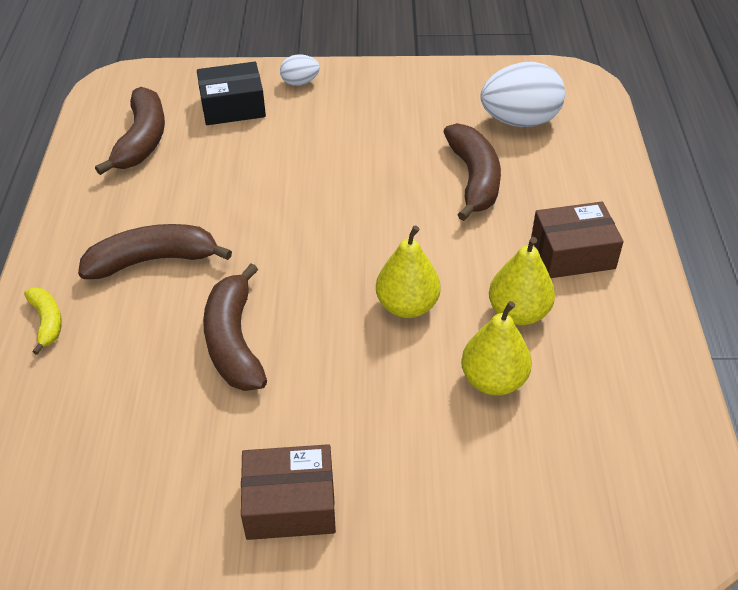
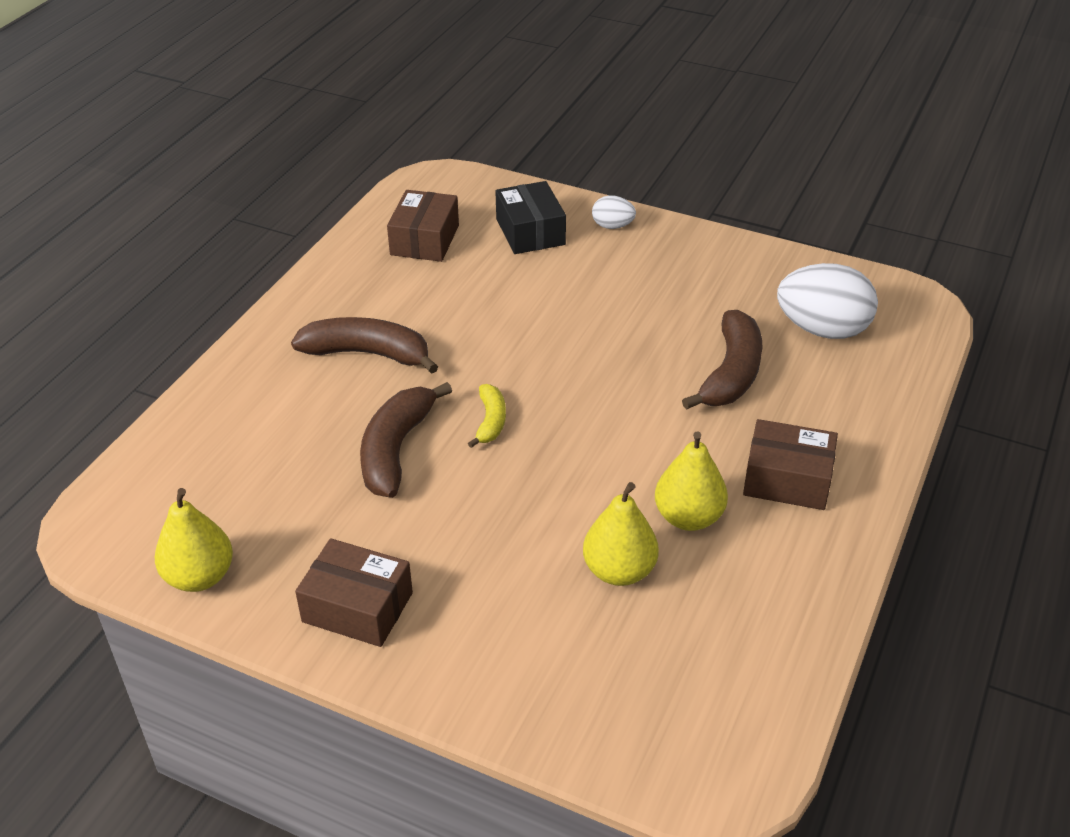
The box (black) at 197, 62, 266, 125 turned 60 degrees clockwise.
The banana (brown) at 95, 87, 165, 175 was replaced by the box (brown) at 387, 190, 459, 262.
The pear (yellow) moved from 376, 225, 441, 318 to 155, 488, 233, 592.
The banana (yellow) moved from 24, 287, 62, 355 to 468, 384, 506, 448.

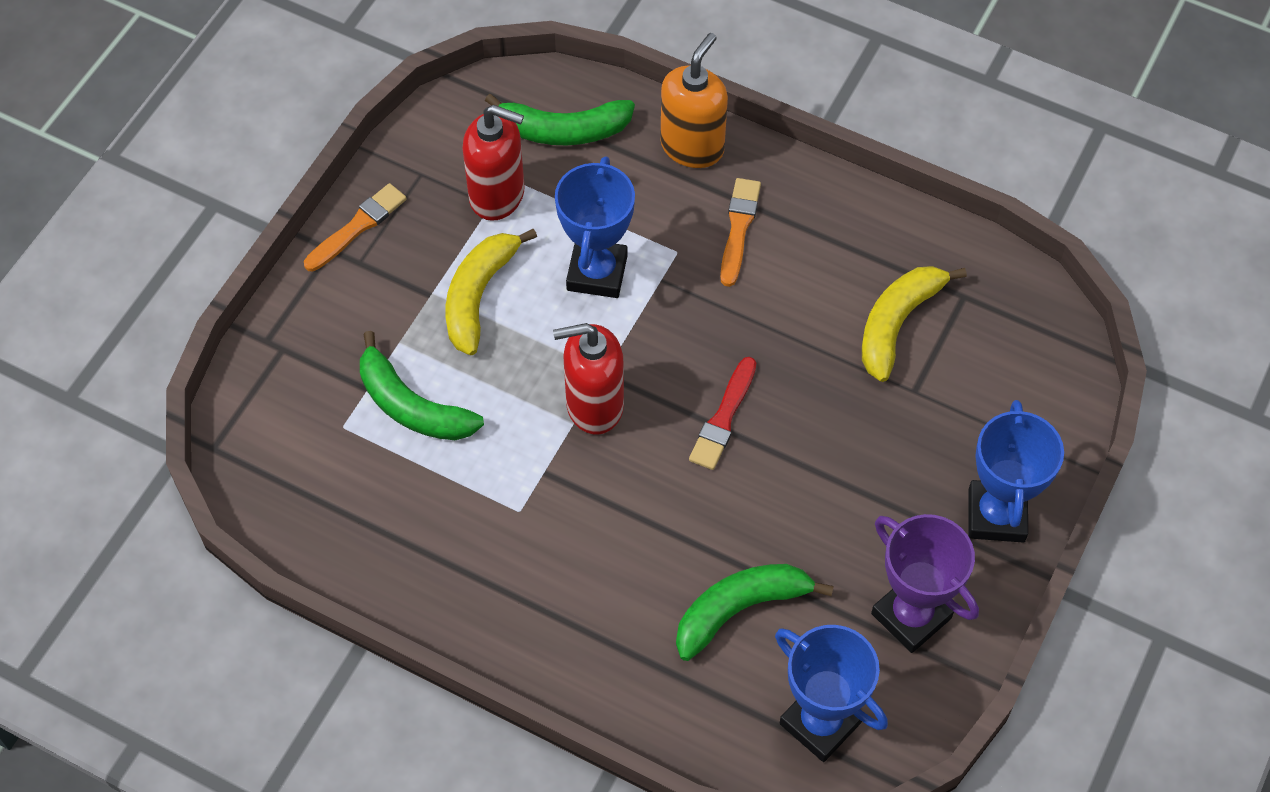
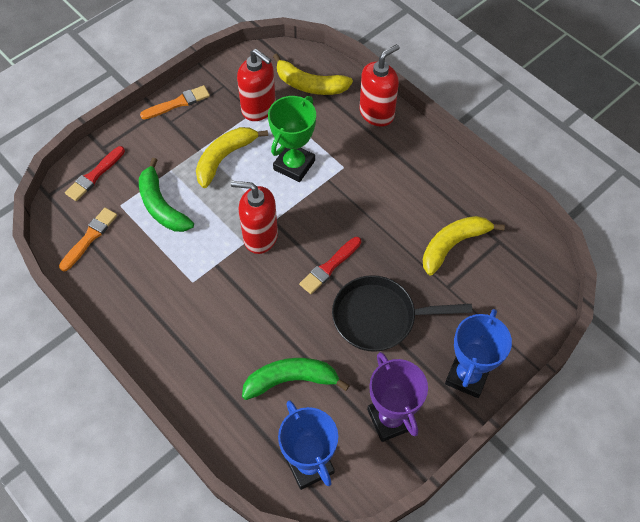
The soap dispenser (orange) at 660, 33, 728, 168 became the soap dispenser (red) at 359, 44, 400, 127.
The banana (green) at 485, 94, 635, 145 became the banana (yellow) at 273, 53, 353, 95.
The trophy (blue) at 555, 156, 635, 298 became the trophy (green) at 268, 96, 316, 182.
The brush (orange) moved from 720, 178, 761, 287 to 59, 208, 117, 271.
The brush (red) at 65, 146, 125, 201 appeared.
The pan (black) at 332, 275, 472, 352 appeared.

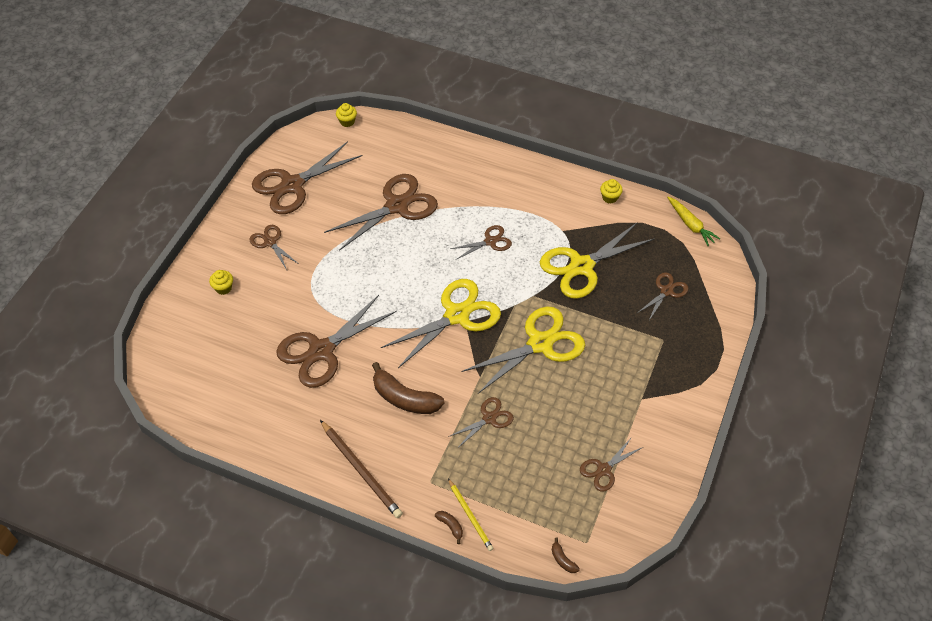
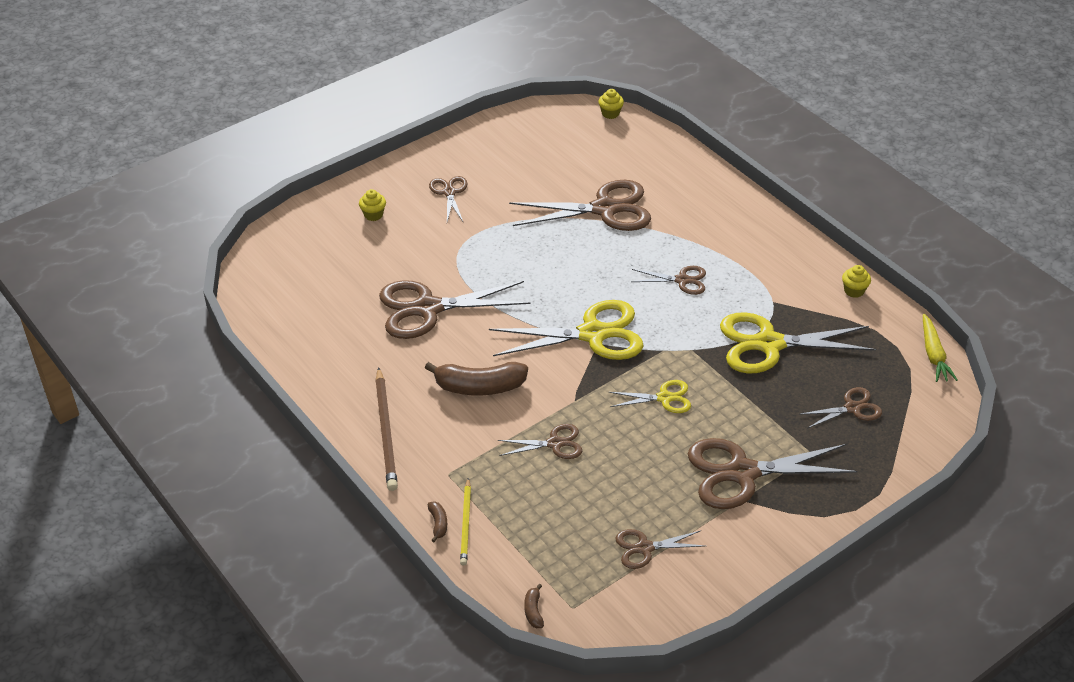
The scissors (brown) moved from 252, 141, 363, 214 to 688, 438, 857, 509.
The scissors (yellow) at 461, 307, 585, 394 changed to 0.52 times the size.
The banana (brown) at 372, 362, 444, 414 turned 60 degrees counterclockwise.

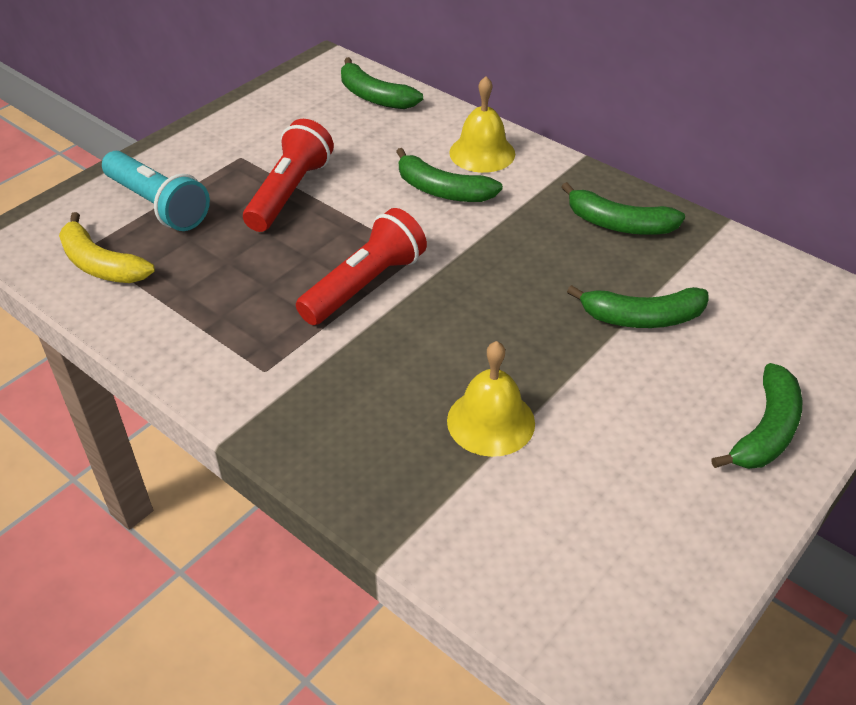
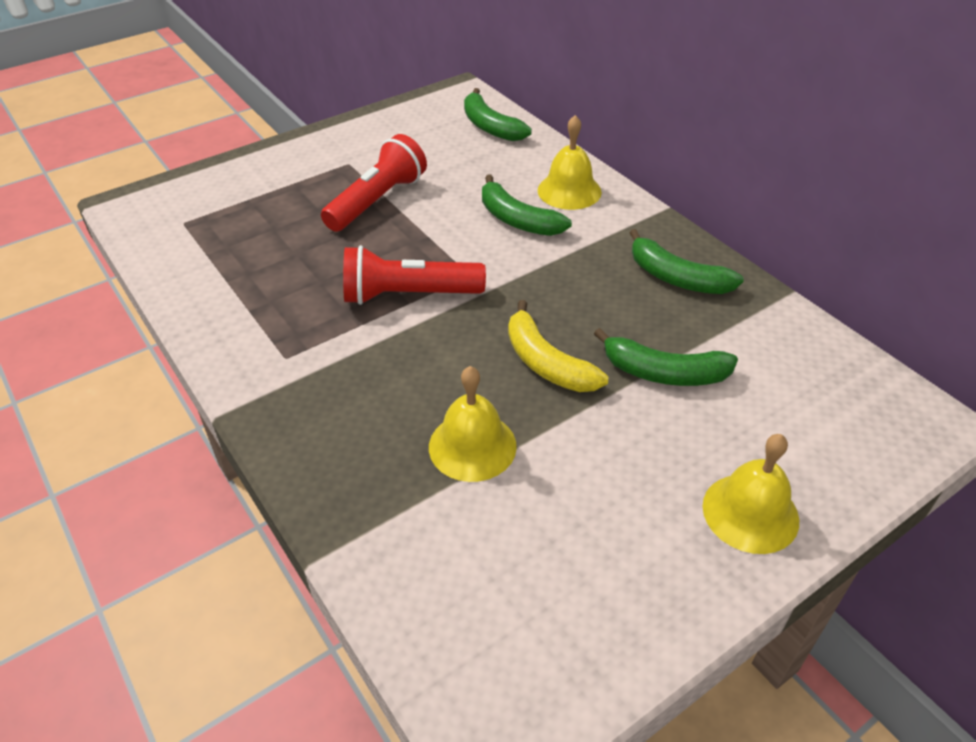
The flashlight (turquoise) at 102, 151, 210, 231 disappeared.
The flashlight (red) at 296, 208, 427, 325 turned 150 degrees counterclockwise.
The banana (yellow) moved from 59, 212, 155, 283 to 508, 300, 608, 392.
The banana (green) at 711, 363, 803, 469 was replaced by the bell (yellow) at 703, 434, 799, 554.

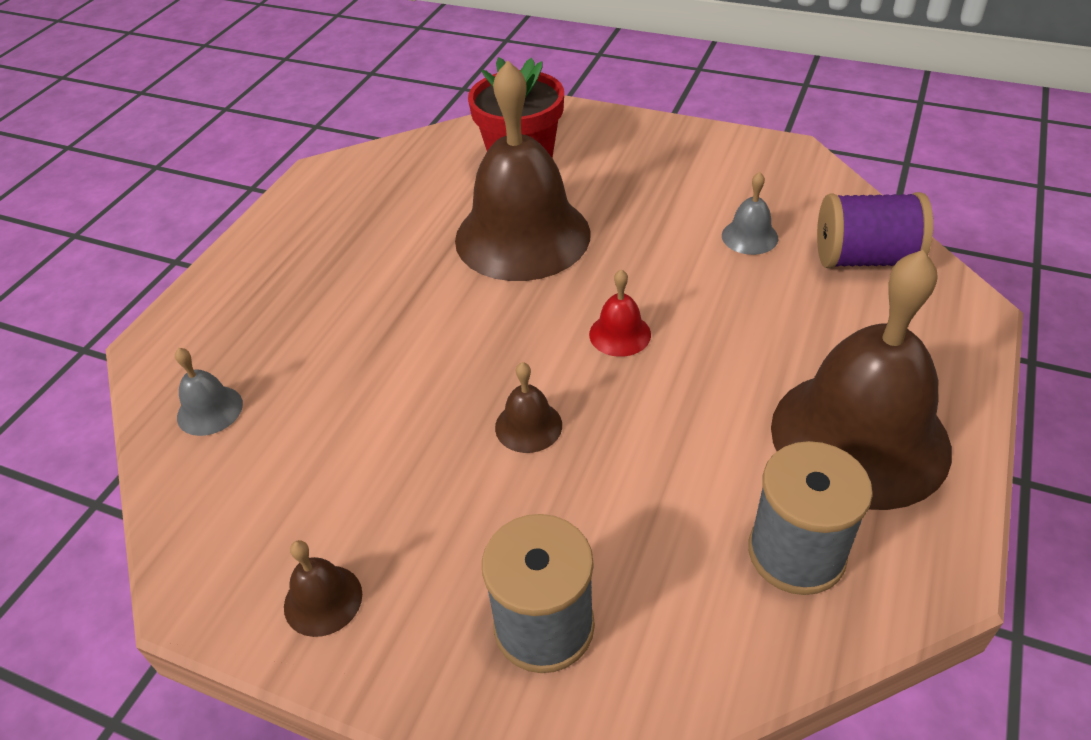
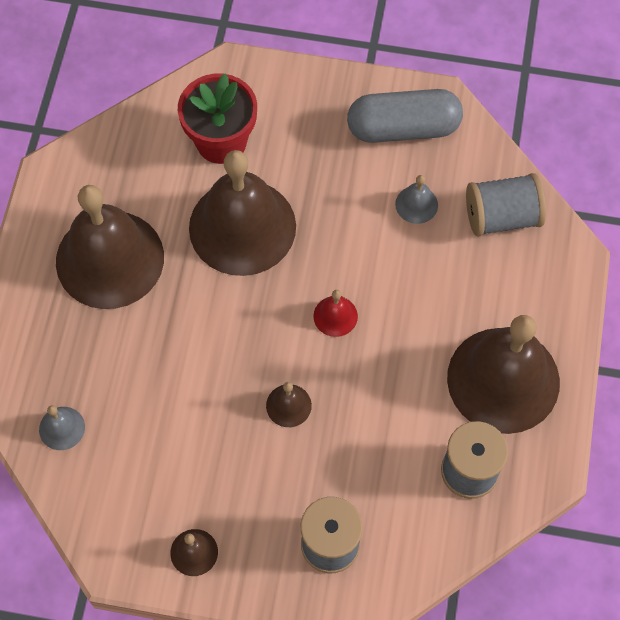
The spool (purple) at 817, 192, 933, 268 became the spool (grey) at 466, 173, 546, 237.
The capsule (grey) at 347, 89, 463, 143 appeared.
The bell (brown) at 56, 185, 164, 309 appeared.

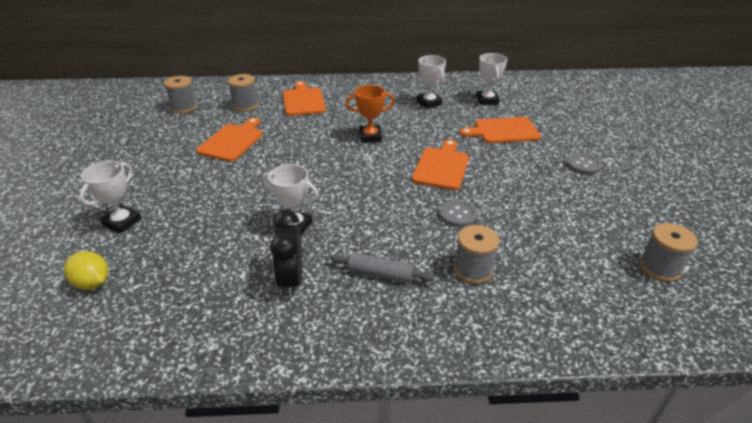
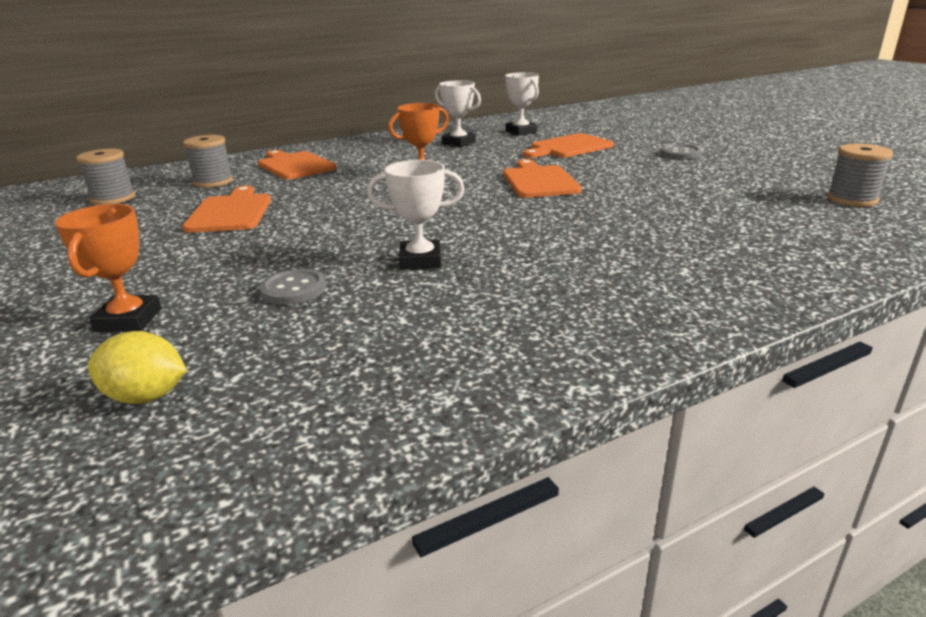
The trophy (white) at 79, 161, 141, 233 became the trophy (orange) at 55, 204, 162, 332.
The button (grey) moved from 439, 200, 478, 227 to 259, 269, 326, 305.
The clock (black) at 270, 209, 302, 297 disappeared.
The spool (grey) at 454, 225, 500, 284 disappeared.
The rolling pin (grey) at 330, 252, 434, 283 disappeared.

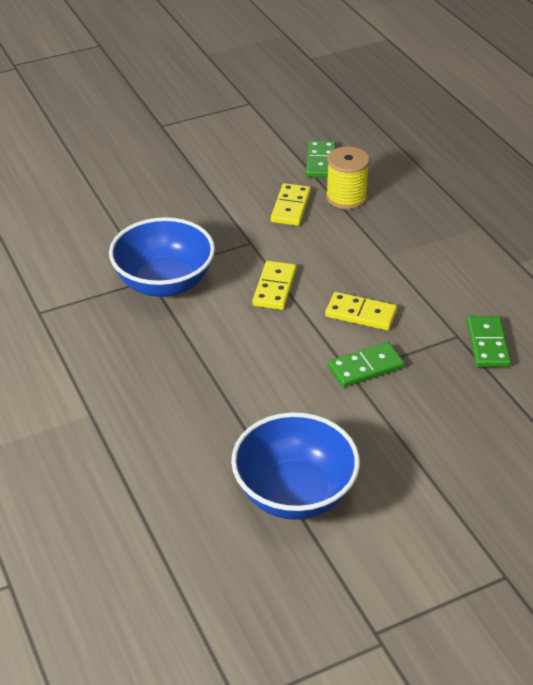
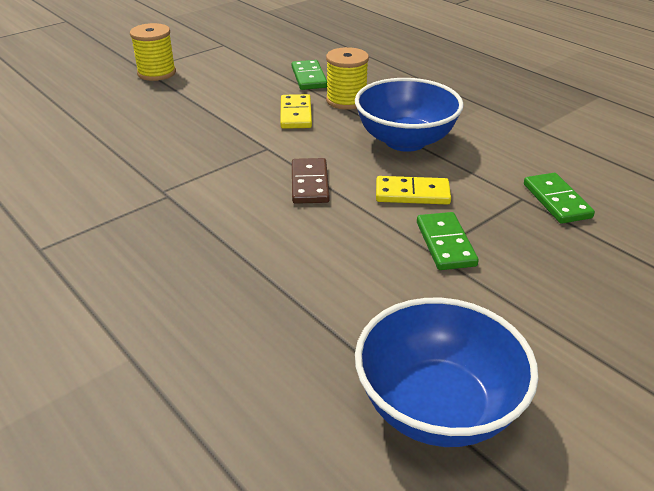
The bowl (blue) moved from 109, 217, 215, 297 to 355, 78, 464, 152.
The domino (yellow) at 252, 261, 297, 310 became the domino (brown) at 292, 158, 330, 204.
The domino (green) at 328, 342, 405, 387 turned 60 degrees counterclockwise.
The spool (yellow) at 130, 23, 176, 81 appeared.

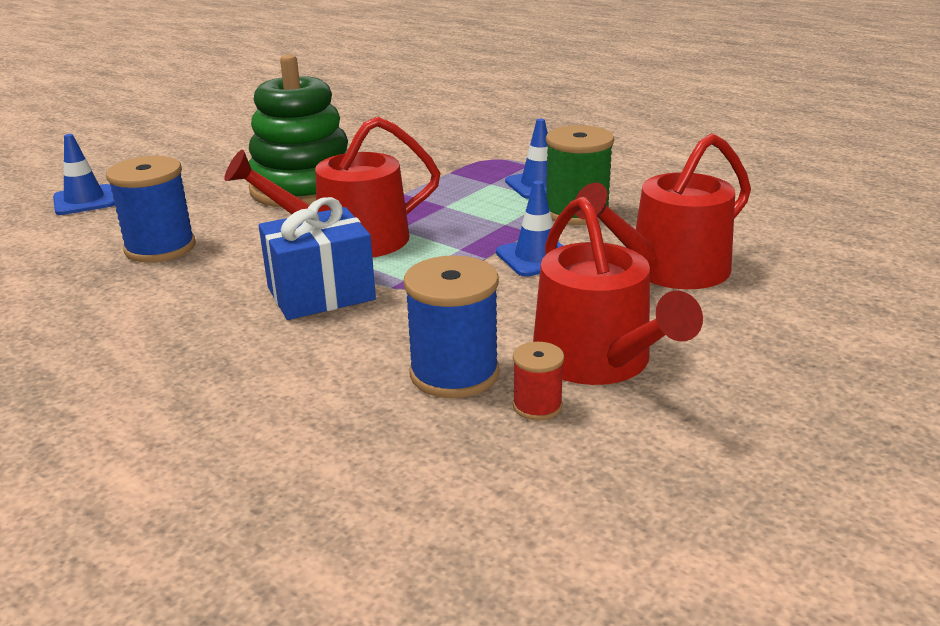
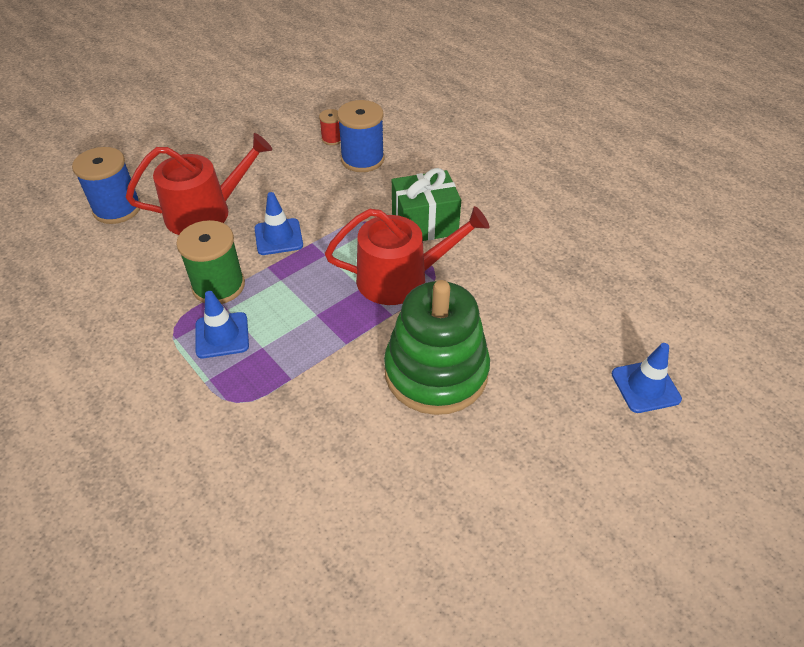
The spool (blue) moved from 106, 156, 196, 263 to 72, 147, 141, 224.
The gift (blue) at 259, 197, 376, 320 became the gift (green) at 392, 168, 461, 241.
The watering can (red) at 533, 197, 703, 385 disappeared.

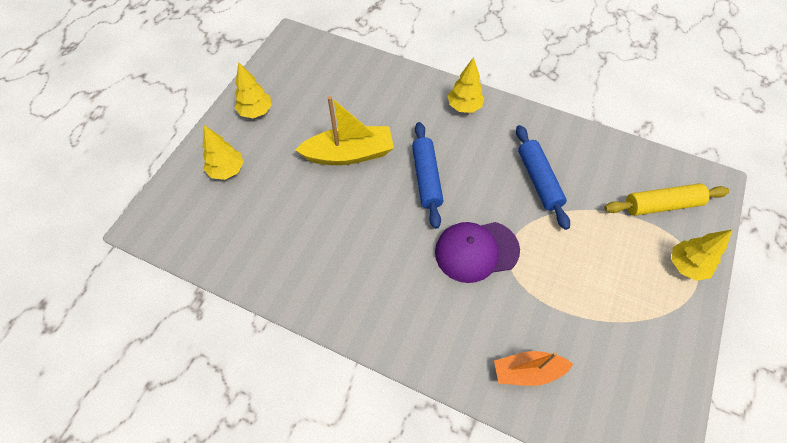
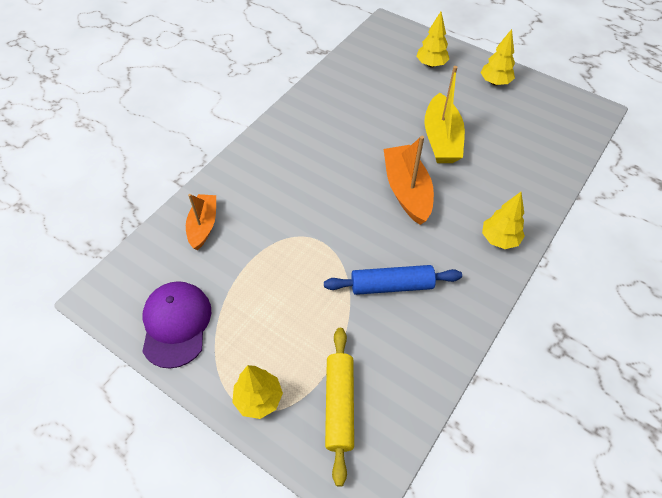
The rolling pin (blue) at 412, 122, 443, 229 was replaced by the boat (orange) at 384, 136, 434, 225.
The cap (purple) moved from 435, 222, 520, 283 to 142, 281, 211, 369.

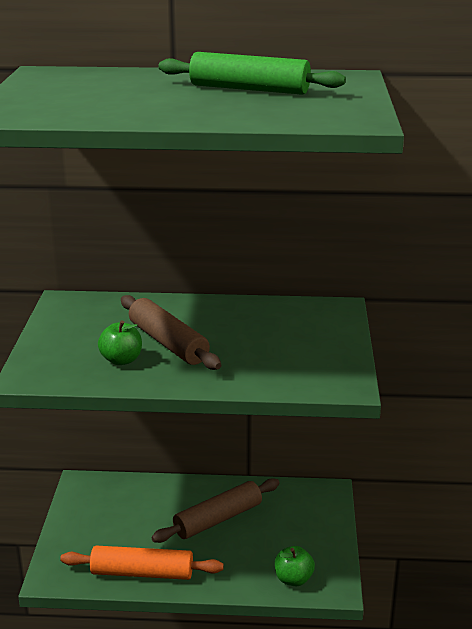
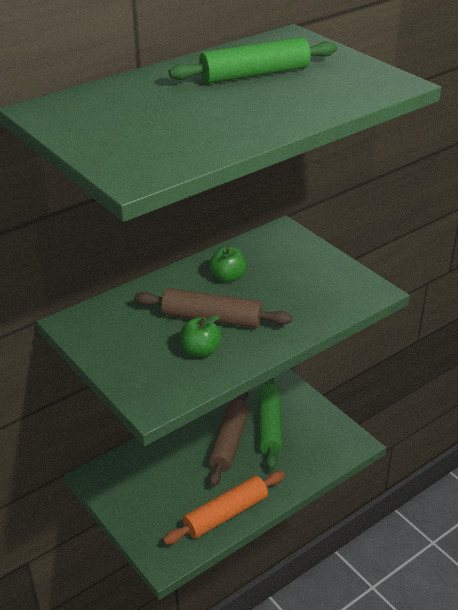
The apple (green) moved from 275, 546, 315, 586 to 209, 247, 246, 283.
The rolling pin (green) at 258, 377, 283, 470 appeared.

